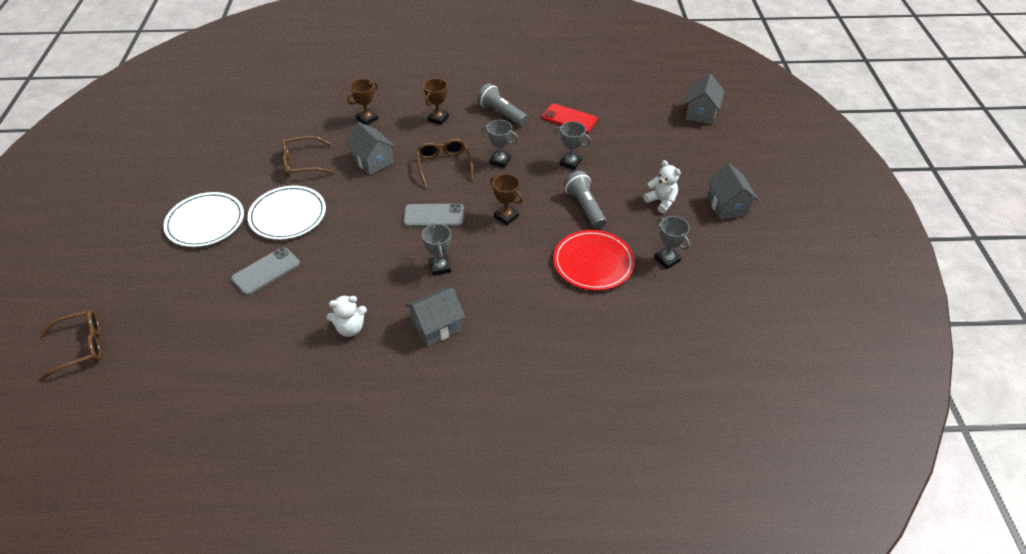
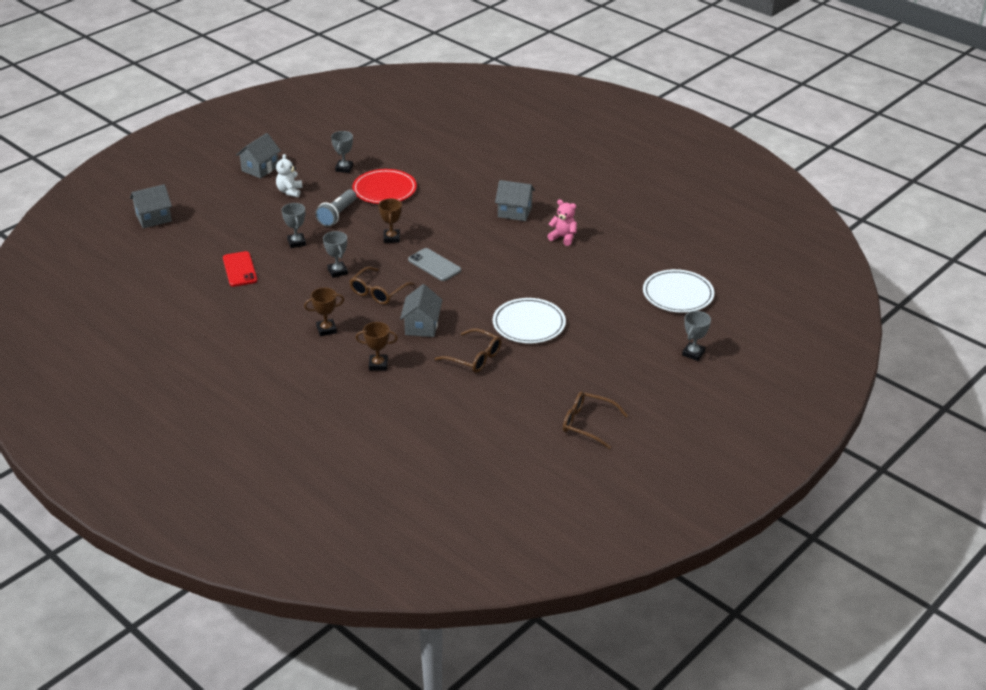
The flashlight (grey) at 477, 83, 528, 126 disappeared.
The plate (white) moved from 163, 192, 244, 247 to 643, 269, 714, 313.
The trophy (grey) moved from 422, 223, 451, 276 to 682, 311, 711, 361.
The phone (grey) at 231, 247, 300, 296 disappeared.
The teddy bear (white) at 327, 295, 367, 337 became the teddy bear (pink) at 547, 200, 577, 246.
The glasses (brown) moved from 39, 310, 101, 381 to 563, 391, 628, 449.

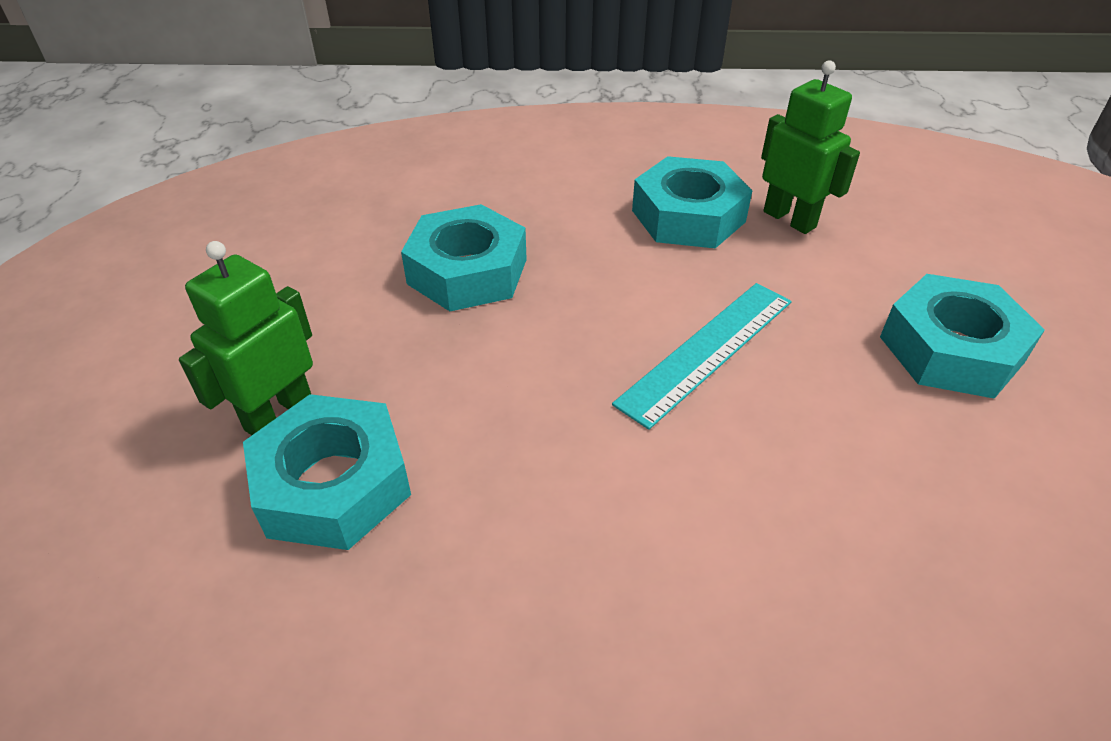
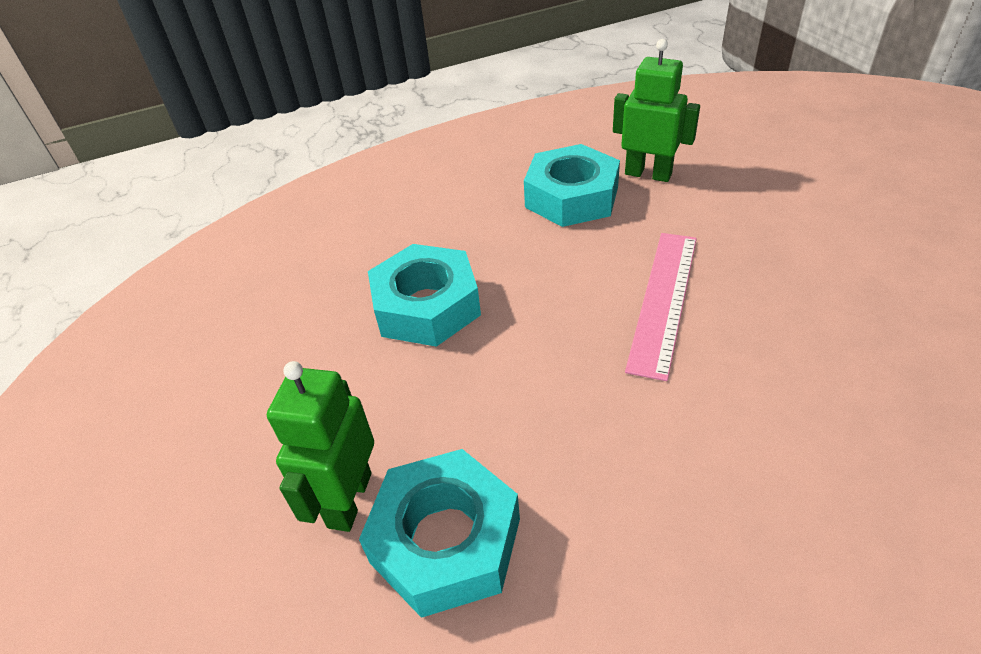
The nut (turquoise) at 880, 274, 1045, 399 disappeared.
The ruler (turquoise) at 612, 283, 792, 430 became the ruler (pink) at 625, 233, 697, 381.

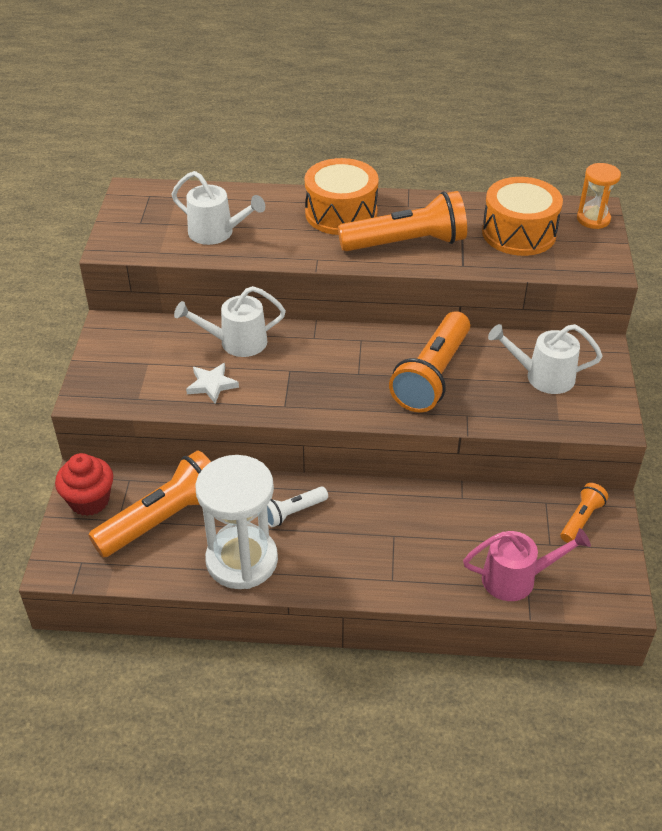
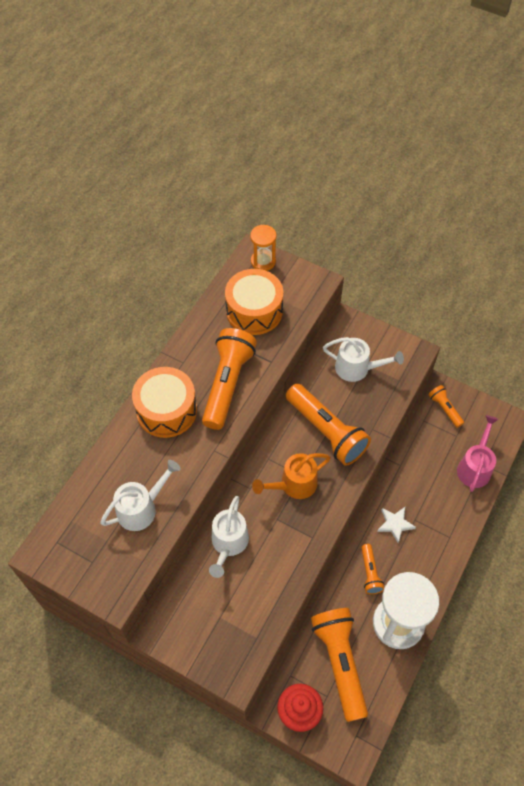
The watering can (white) at 488, 324, 602, 394 turned 105 degrees counterclockwise.
The star (white) moved from 186, 363, 239, 403 to 377, 507, 416, 543.
The flashlight (white) at 267, 486, 328, 527 became the flashlight (orange) at 361, 544, 384, 594.
The watering can (orange) at 252, 453, 331, 499 appeared.

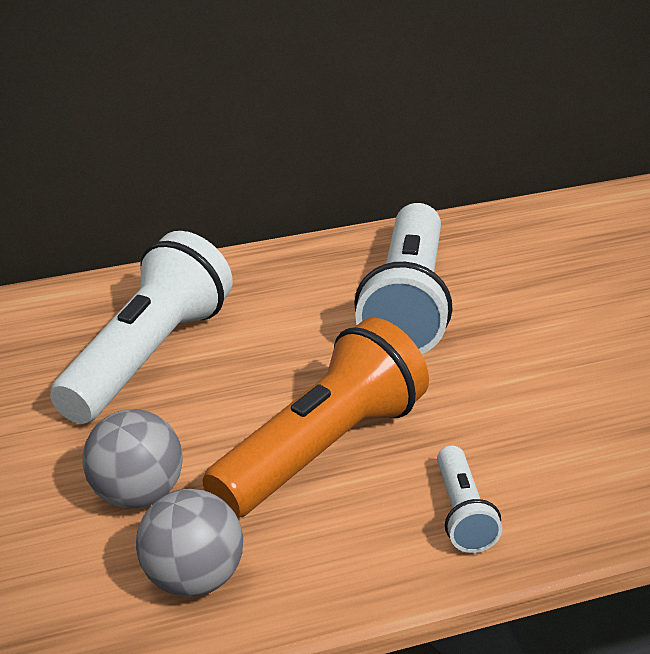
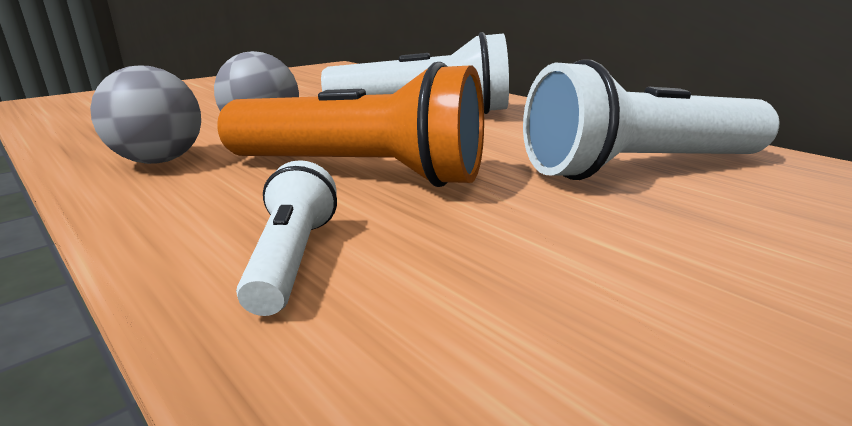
The flashlight (white) at 437, 445, 502, 553 turned 120 degrees clockwise.

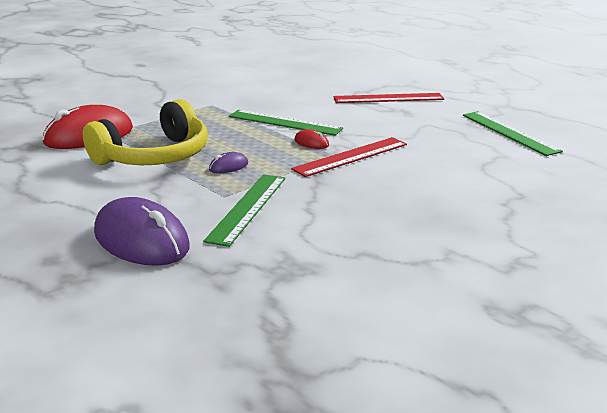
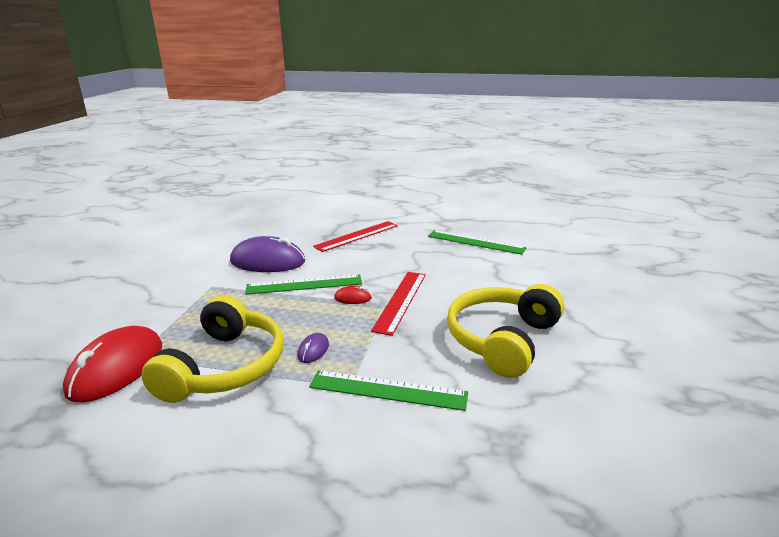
The ruler (green) at 203, 174, 286, 247 turned 60 degrees counterclockwise.
The mouse (purple) moved from 94, 197, 190, 266 to 230, 236, 305, 272.
The headphones (yellow) at 447, 284, 564, 378 appeared.

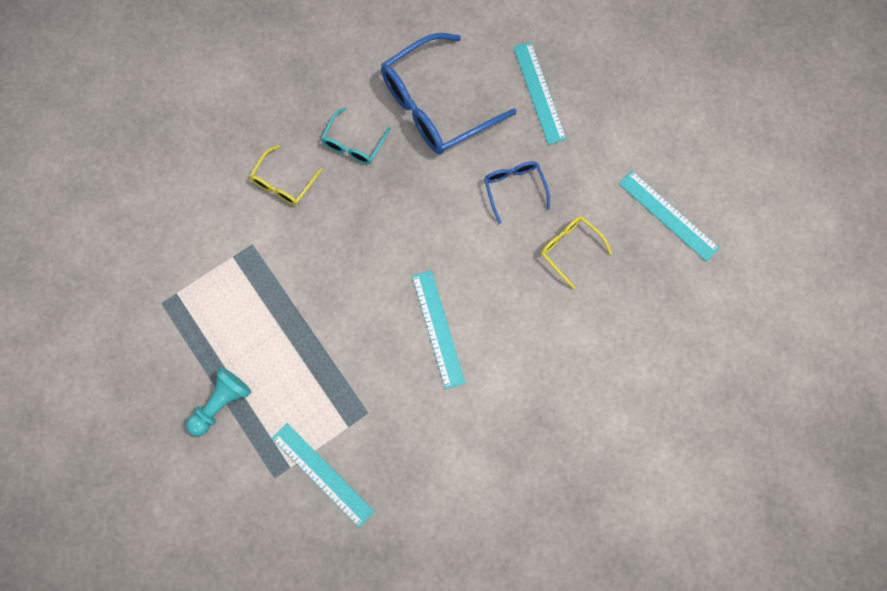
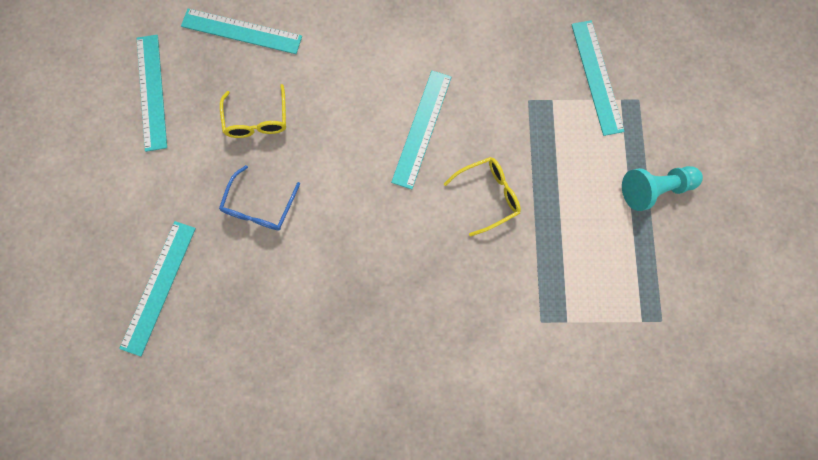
The glasses (blue) at 381, 33, 516, 154 disappeared.
The glasses (turquoise) at 321, 107, 391, 164 disappeared.
The glasses (yellow) moved from 249, 145, 322, 205 to 444, 157, 521, 237.
The ruler (turquoise) at 181, 8, 302, 54 appeared.

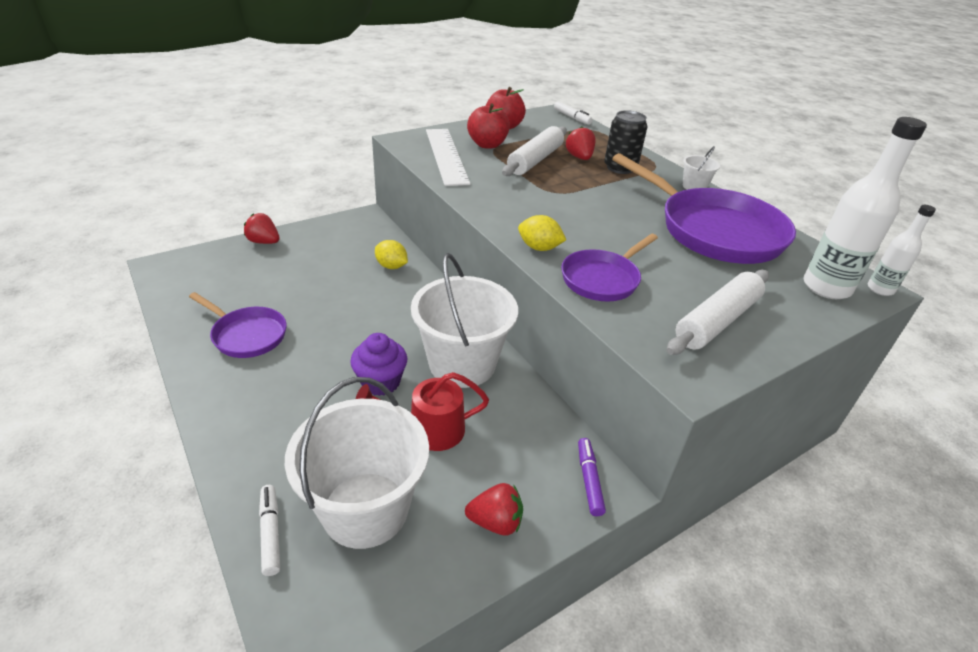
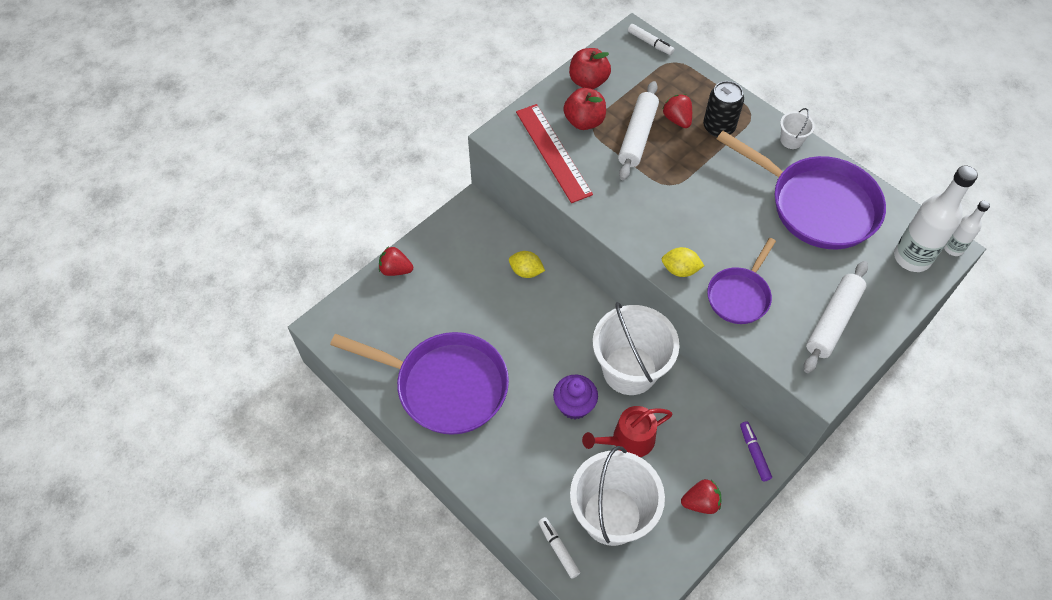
The ruler (white) at 426, 129, 470, 186 became the ruler (red) at 516, 104, 593, 203.
The pan (purple) at 189, 292, 287, 358 changed to 1.81 times the size.

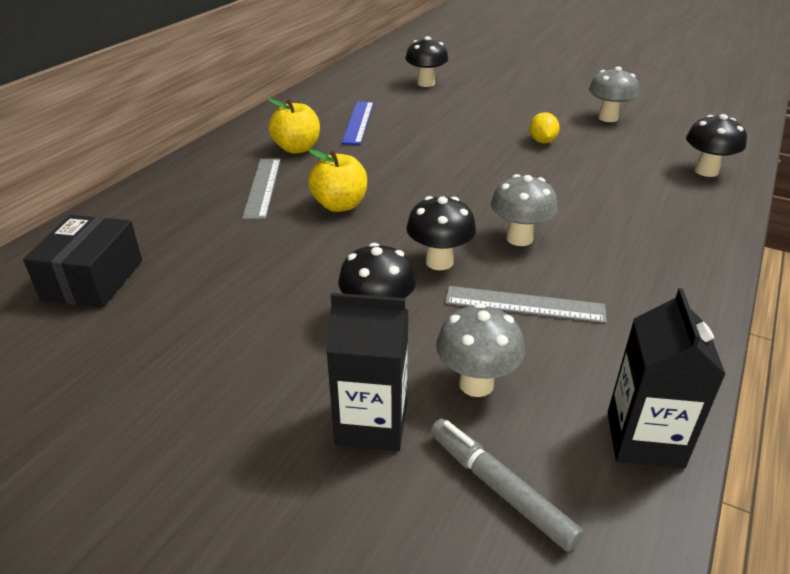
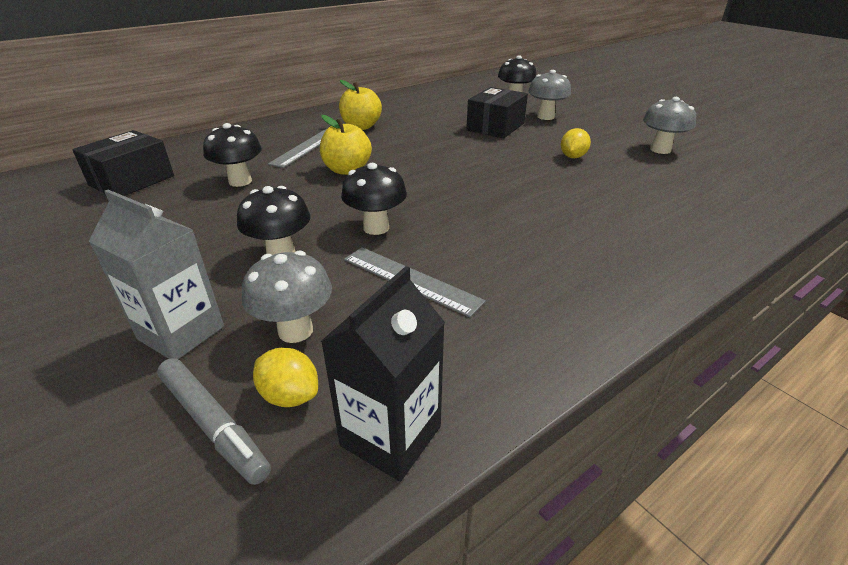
The ruler (blue) at 341, 102, 374, 145 disappeared.
The mushroom (black) moved from 686, 114, 747, 177 to 203, 123, 262, 187.
The mushroom (grey) moved from 491, 174, 558, 246 to 528, 70, 571, 120.
The carton (black) at 326, 293, 408, 452 became the carton (grey) at 89, 190, 224, 359.
The marker (grey) at 430, 419, 583, 552 turned 150 degrees clockwise.
The box (black) at 466, 87, 528, 138 appeared.
The lemon (yellow) at 253, 348, 318, 407 appeared.

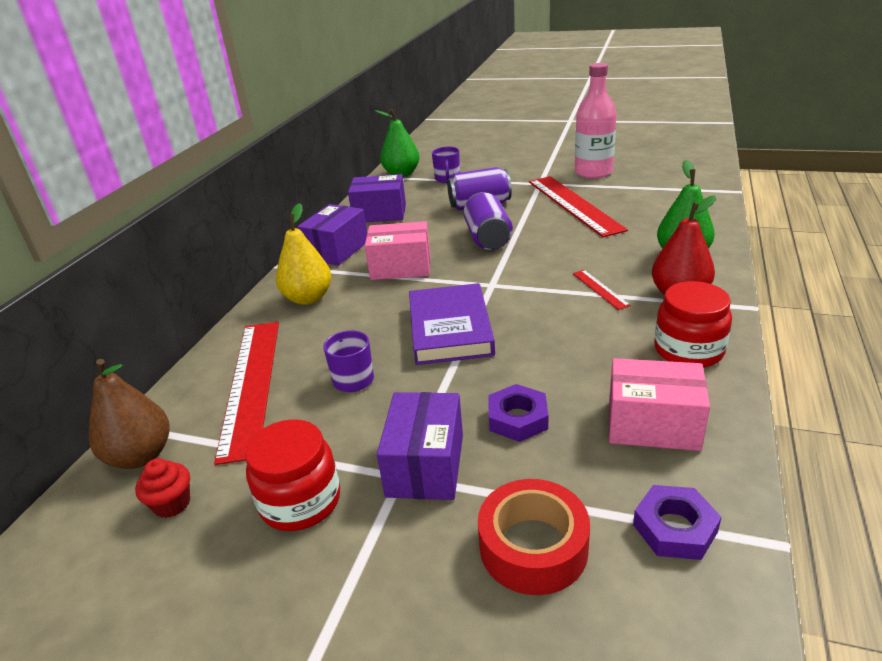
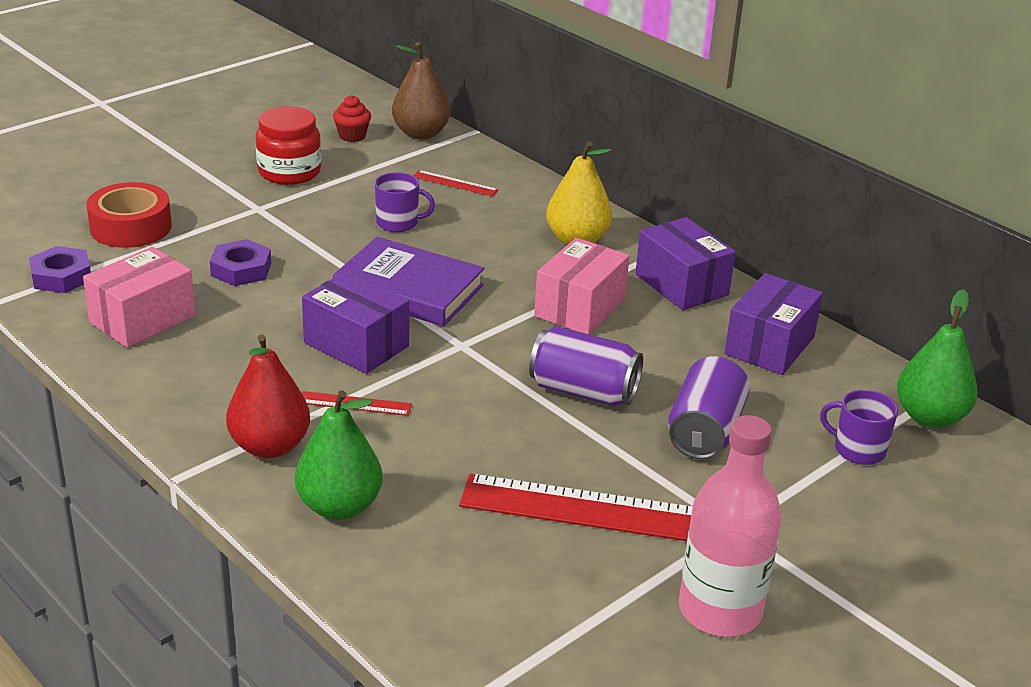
The jar (red) at 654, 281, 732, 368 disappeared.
The ruler (red) at 214, 322, 279, 465 changed to 0.43 times the size.
The box (purple) moved from 377, 392, 463, 500 to 302, 271, 409, 374.

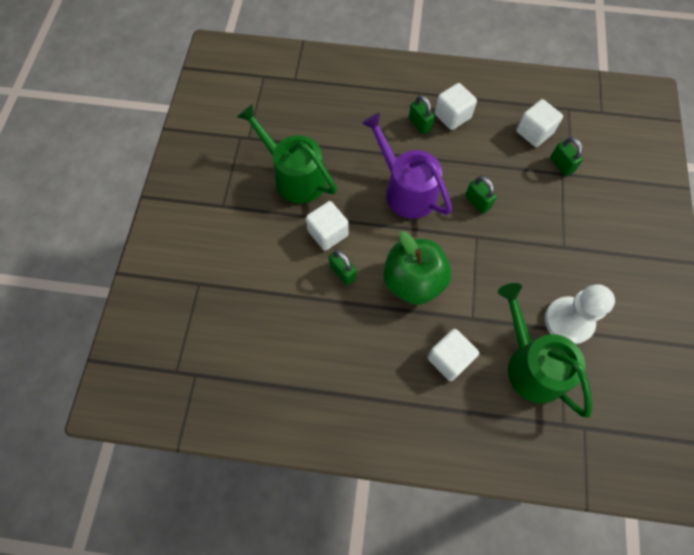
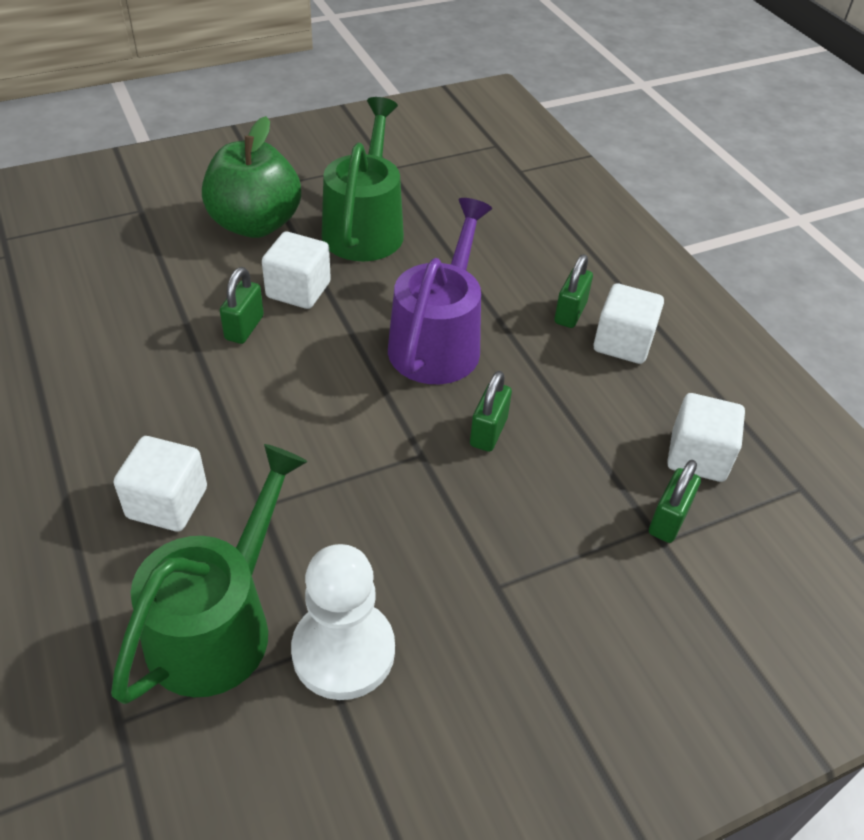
The apple (green) moved from 383, 231, 452, 305 to 202, 116, 301, 238.

